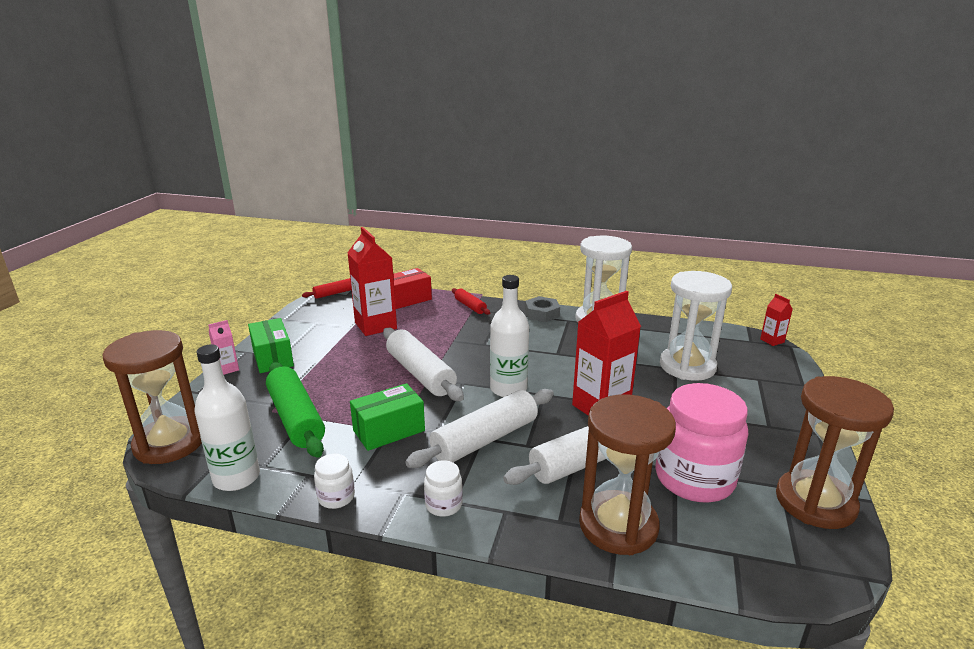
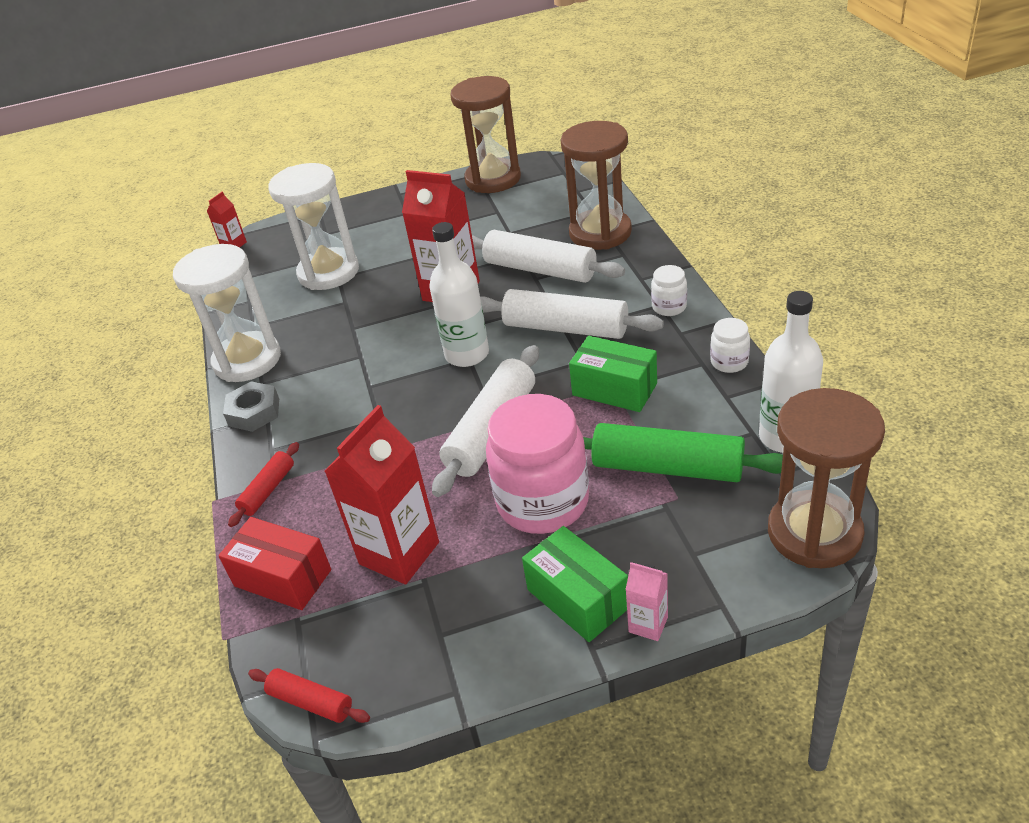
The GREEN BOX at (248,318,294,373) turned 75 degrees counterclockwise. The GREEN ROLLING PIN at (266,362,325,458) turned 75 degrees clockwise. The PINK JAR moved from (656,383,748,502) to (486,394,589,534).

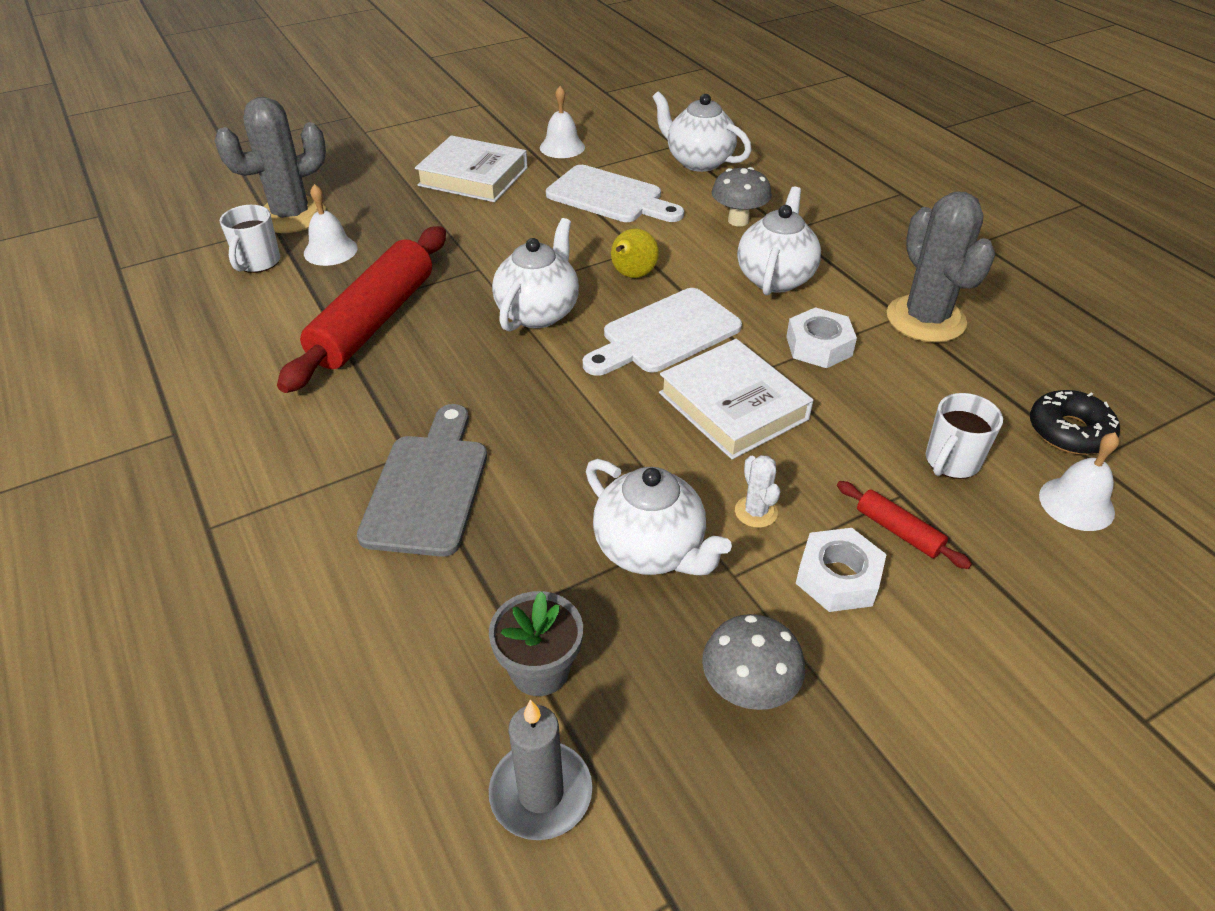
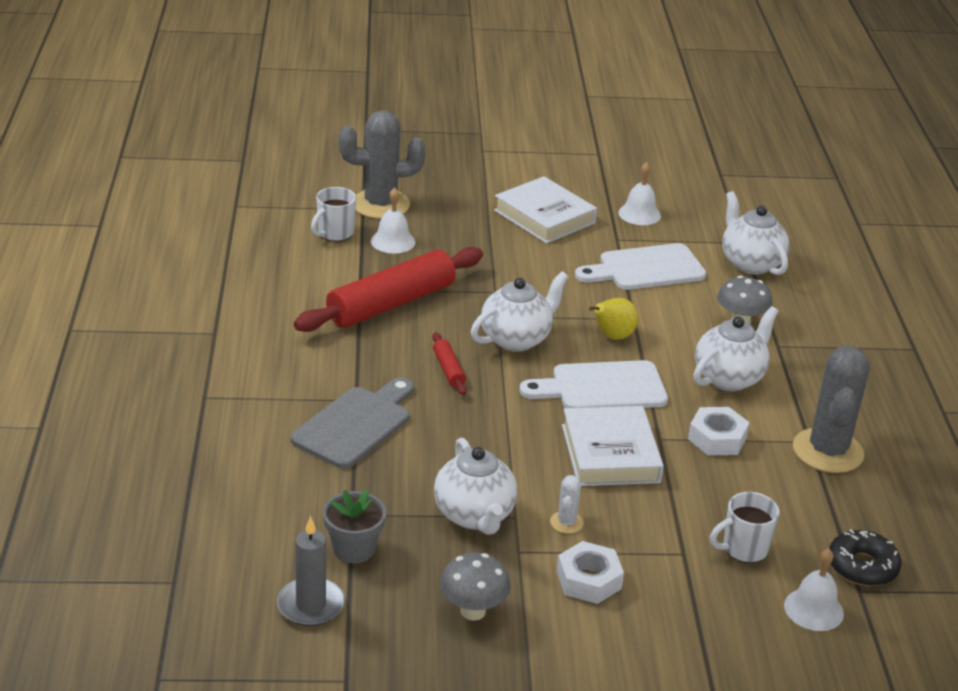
The WHITE CUTTING BOARD at (546,165,684,222) turned 105 degrees clockwise. The RED ROLLING PIN moved from (837,481,972,569) to (433,332,467,395).

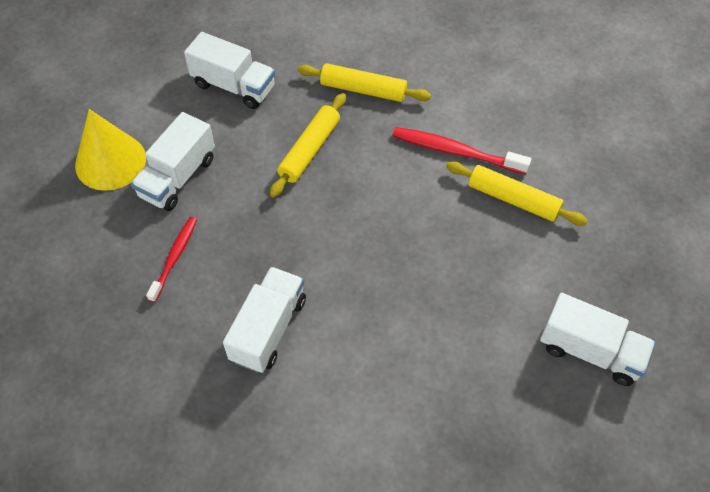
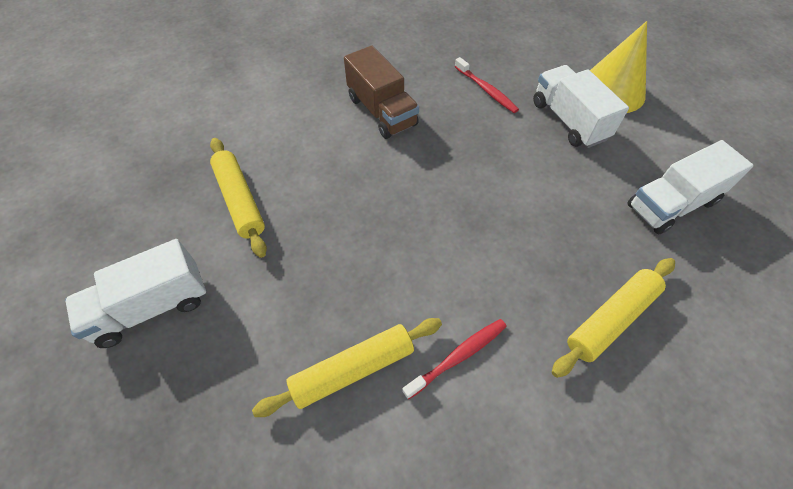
The WHITE TRUCK at (223,267,306,373) became the BROWN TRUCK at (344,46,419,139). The YELLOW ROLLING PIN moved from (270,93,346,198) to (210,138,267,258). The RED TOOTHBRUSH at (392,127,531,174) changed to 0.67 times the size.

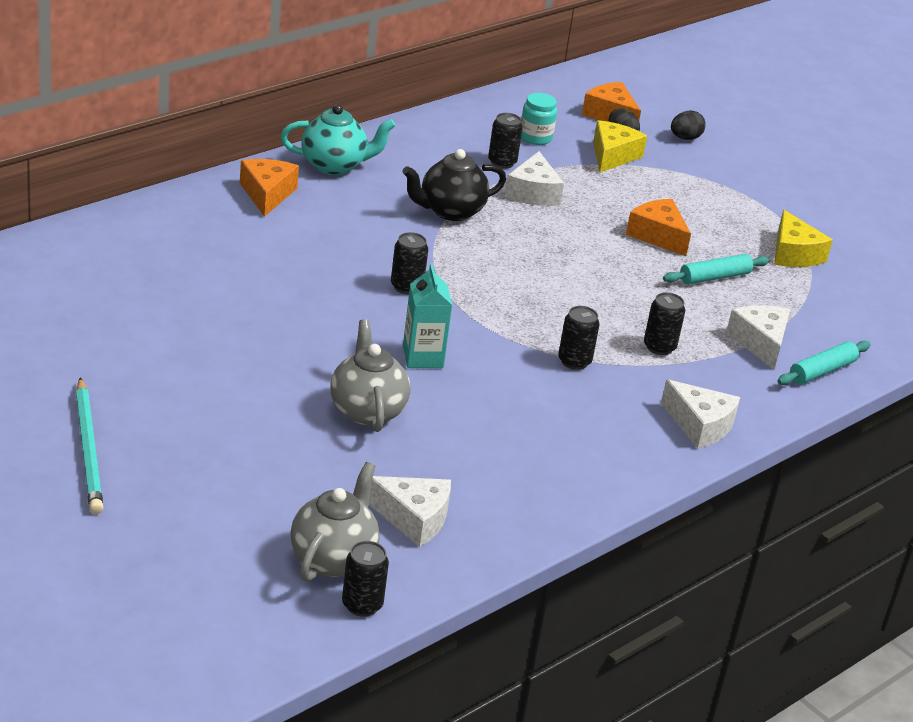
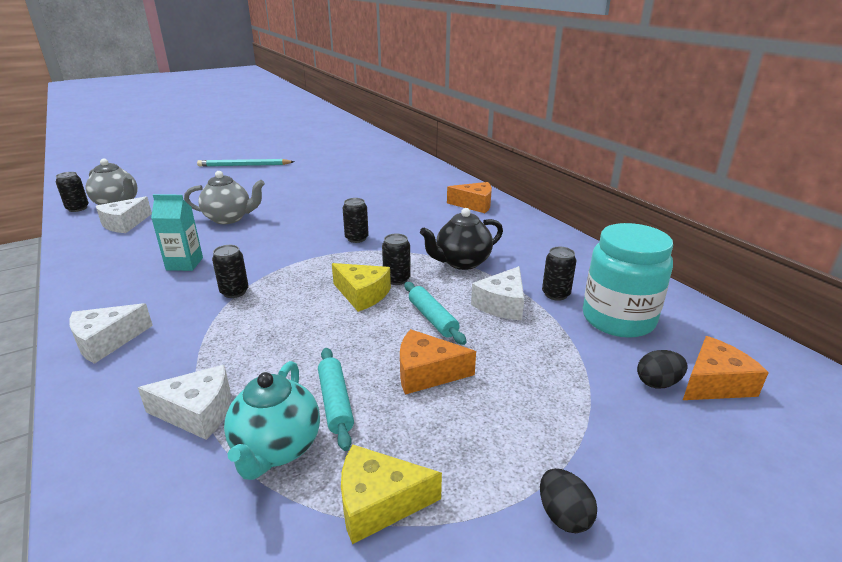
The TURQUOISE TEAPOT moved from (281,104,395,175) to (224,361,320,480). The BLACK TEAPOT at (402,149,506,221) turned 105 degrees counterclockwise. The TURQUOISE CARTON moved from (403,264,453,368) to (151,194,203,271). The WHITE CHEESE at (504,151,564,206) turned 75 degrees counterclockwise. The TURQUOISE JAR at (521,93,557,145) changed to 2.00 times the size. The YELLOW CHEESE moved from (593,120,647,173) to (332,263,391,312). The ORANGE CHEESE at (626,199,691,256) turned 150 degrees counterclockwise. The BLACK CAN moved from (644,292,685,355) to (382,234,411,285). The BLACK EGG moved from (671,111,706,140) to (540,468,597,533). The TURQUOISE ROLLING PIN moved from (777,341,870,385) to (405,282,467,345).

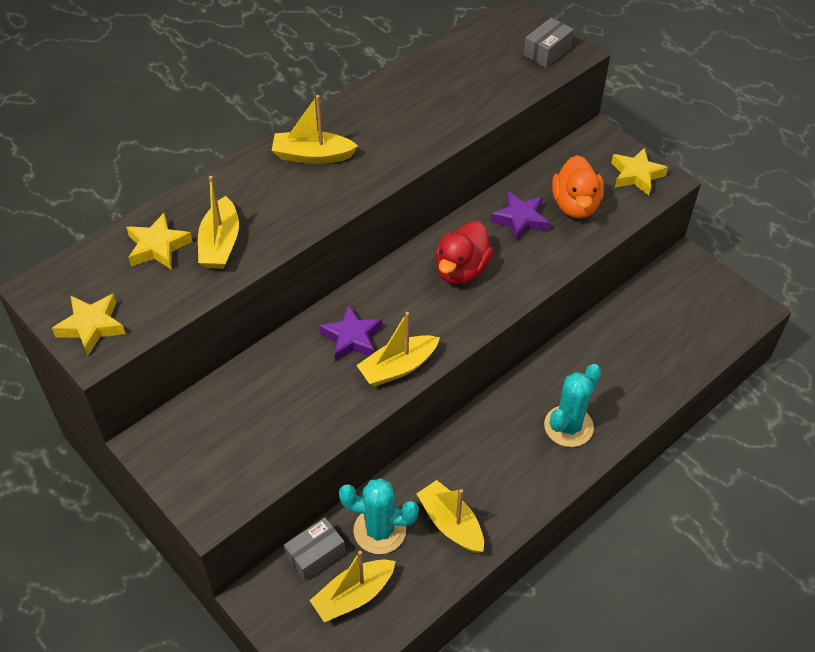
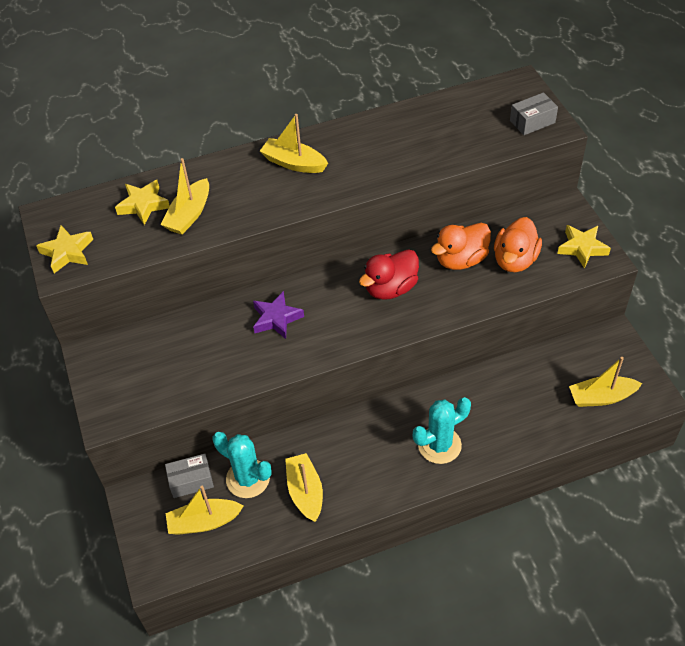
The YELLOW BOAT moved from (356,312,440,386) to (569,357,642,407). The PURPLE STAR at (491,192,549,241) was replaced by the ORANGE DUCK at (431,223,491,270).

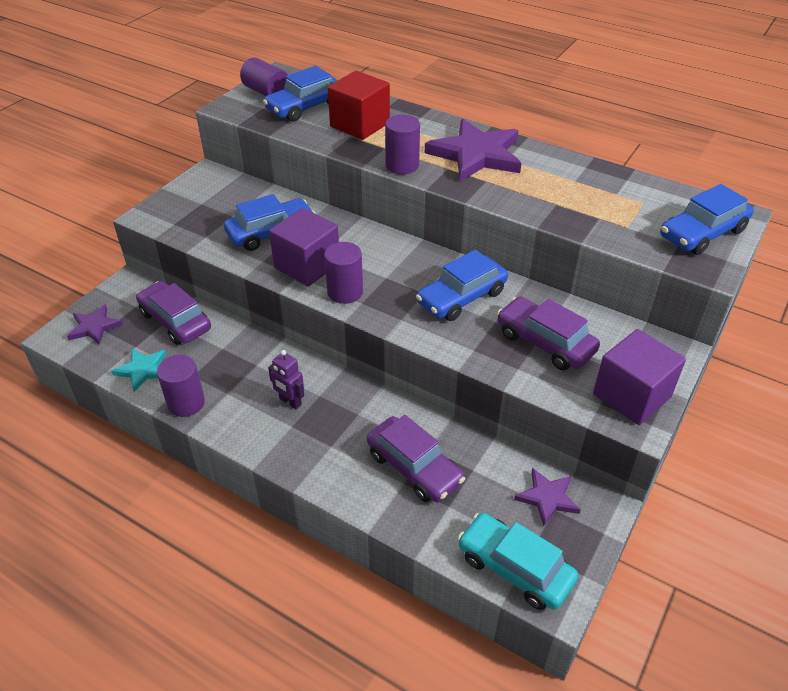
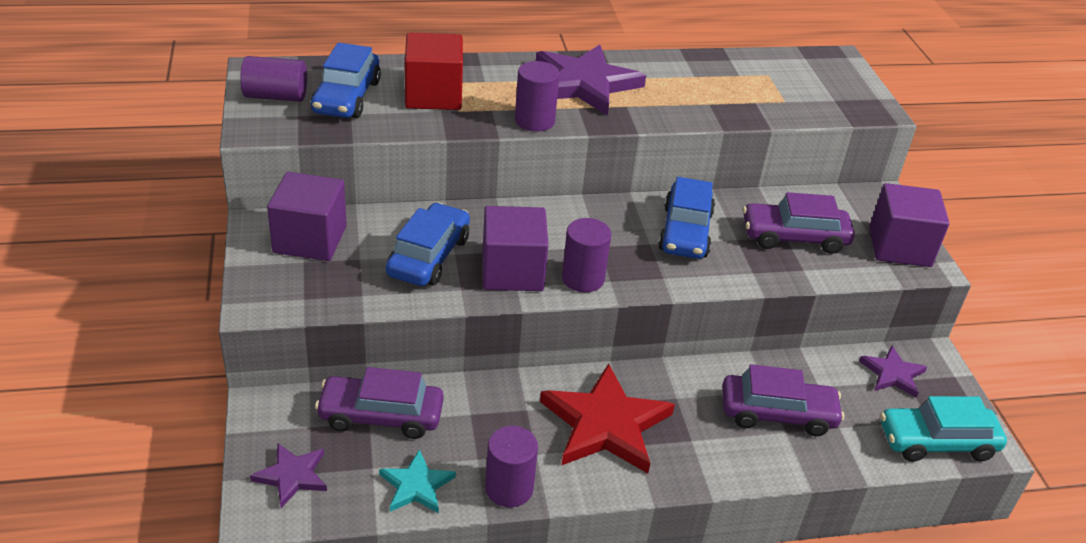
The PURPLE ROBOT at (268,350,304,409) was replaced by the RED STAR at (540,363,675,473). The BLUE CAR at (660,184,753,255) disappeared. The PURPLE CUBE at (267,172,347,261) appeared.

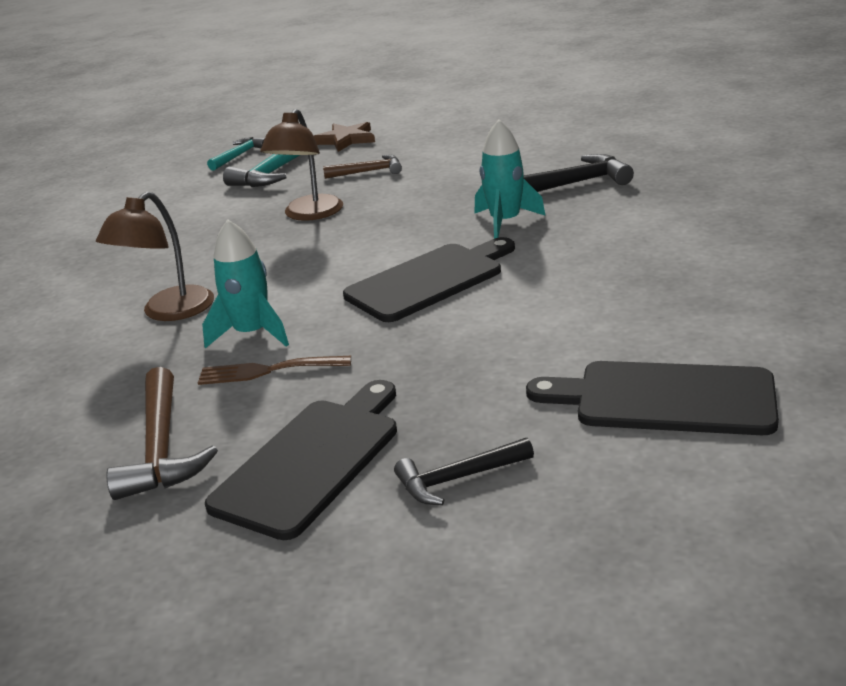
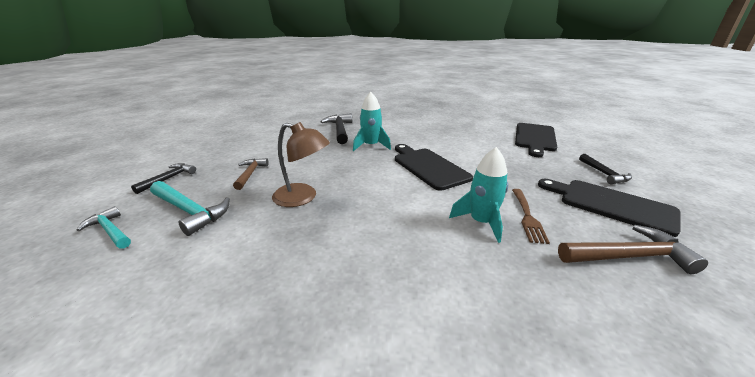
The BROWN LAMP at (96,191,214,321) disappeared. The BROWN STAR at (314,122,375,152) was replaced by the BLACK HAMMER at (131,163,196,194).

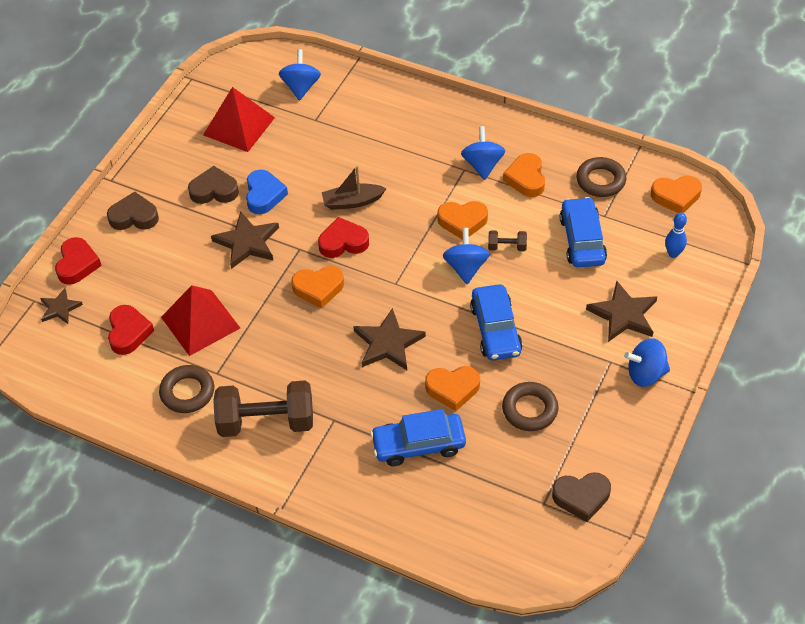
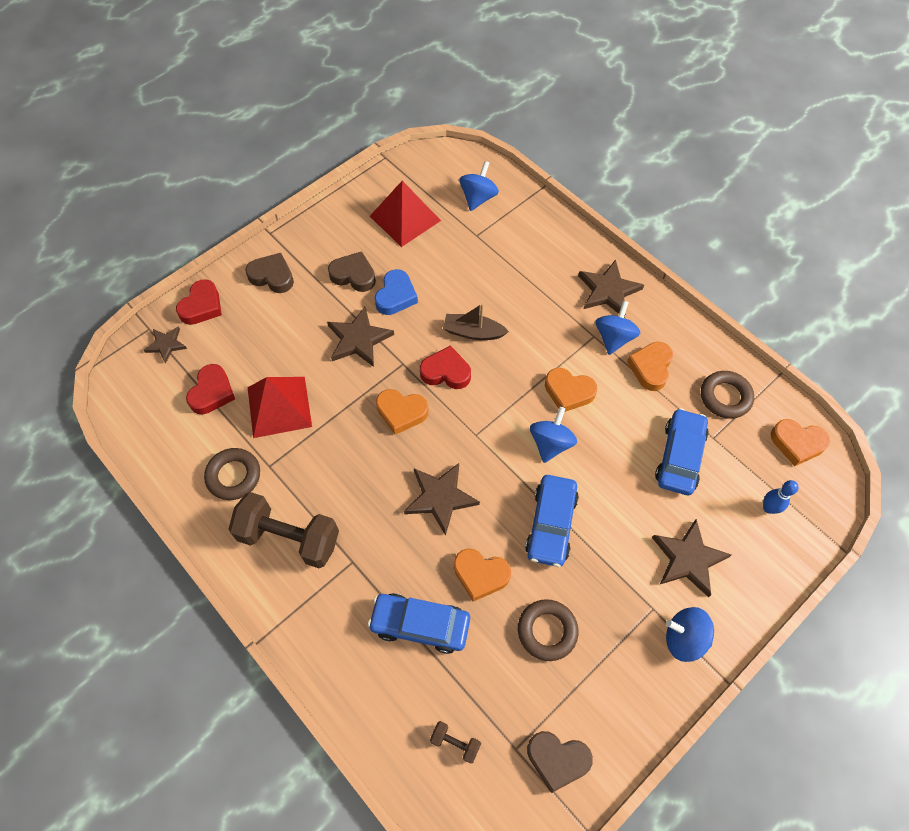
The BROWN DUMBBELL moved from (488,230,527,251) to (430,721,481,764). The BROWN STAR at (578,260,644,317) appeared.

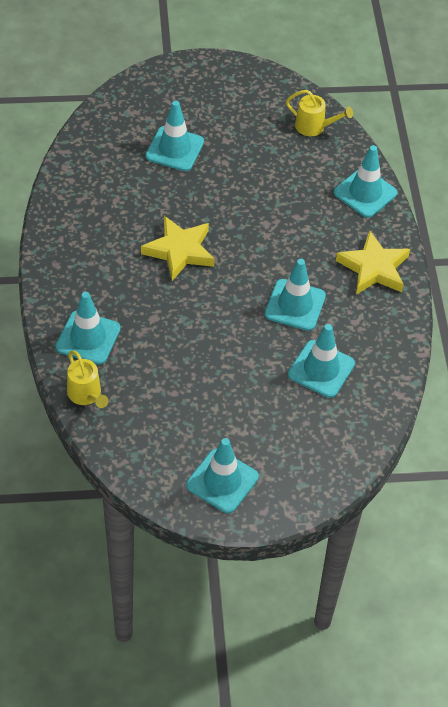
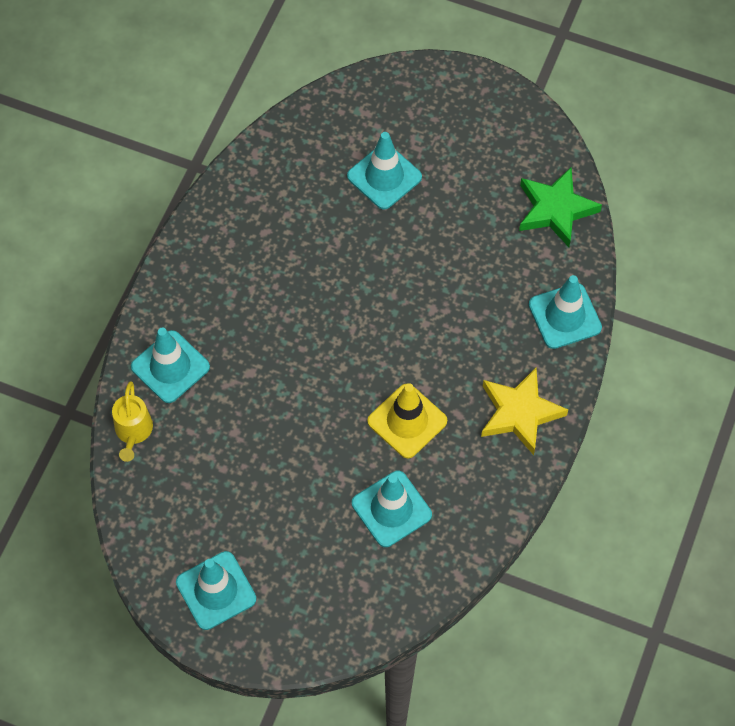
The YELLOW STAR at (141,216,215,281) disappeared. The TURQUOISE TRAFFIC CONE at (265,259,326,331) became the YELLOW TRAFFIC CONE at (367,384,447,458). The YELLOW WATERING CAN at (286,90,353,136) was replaced by the GREEN STAR at (519,167,602,247).

